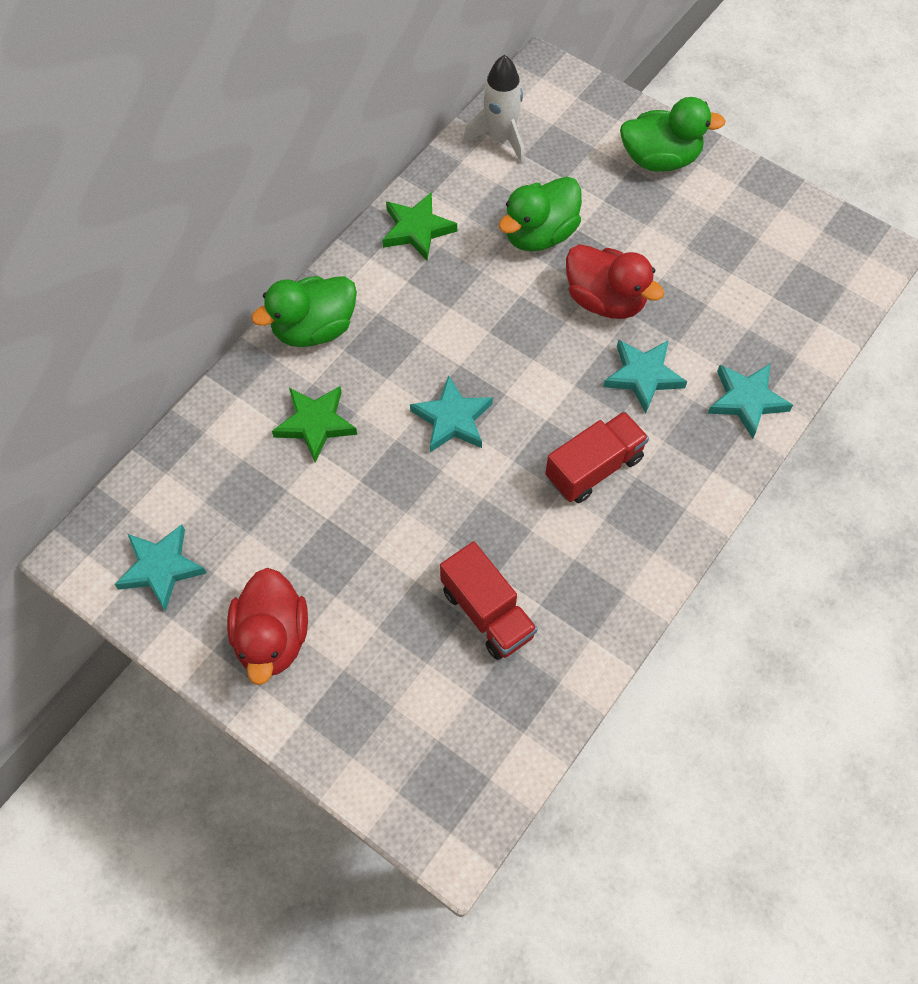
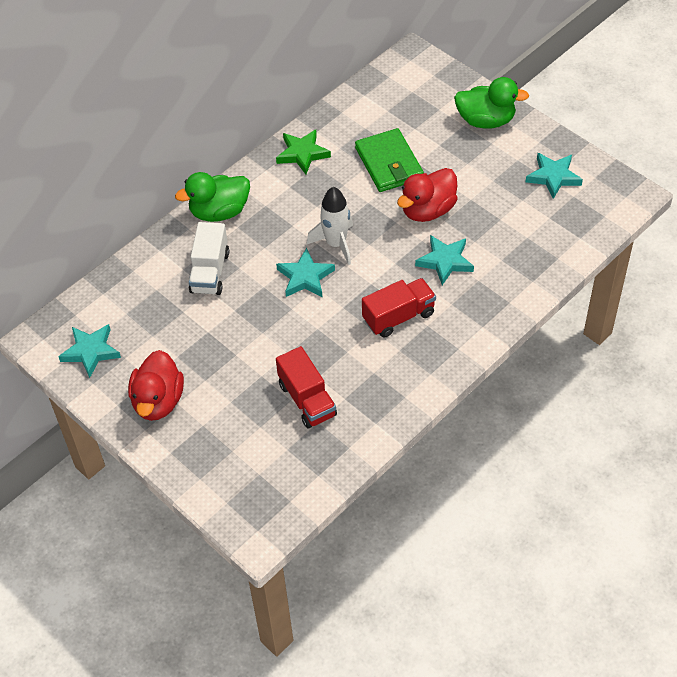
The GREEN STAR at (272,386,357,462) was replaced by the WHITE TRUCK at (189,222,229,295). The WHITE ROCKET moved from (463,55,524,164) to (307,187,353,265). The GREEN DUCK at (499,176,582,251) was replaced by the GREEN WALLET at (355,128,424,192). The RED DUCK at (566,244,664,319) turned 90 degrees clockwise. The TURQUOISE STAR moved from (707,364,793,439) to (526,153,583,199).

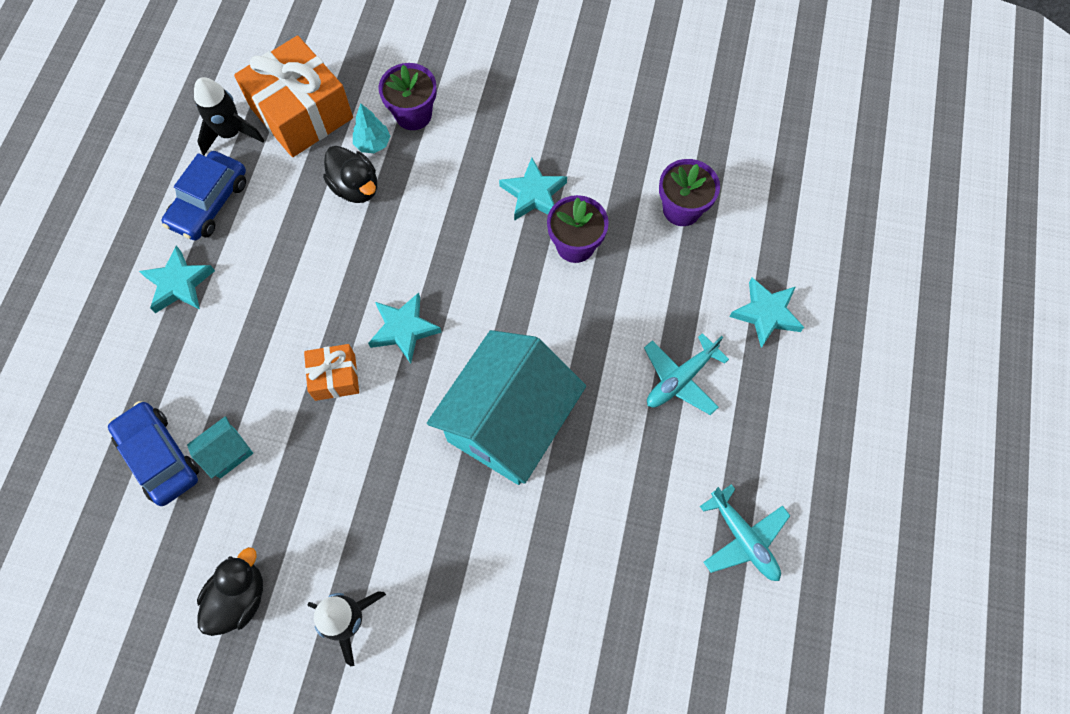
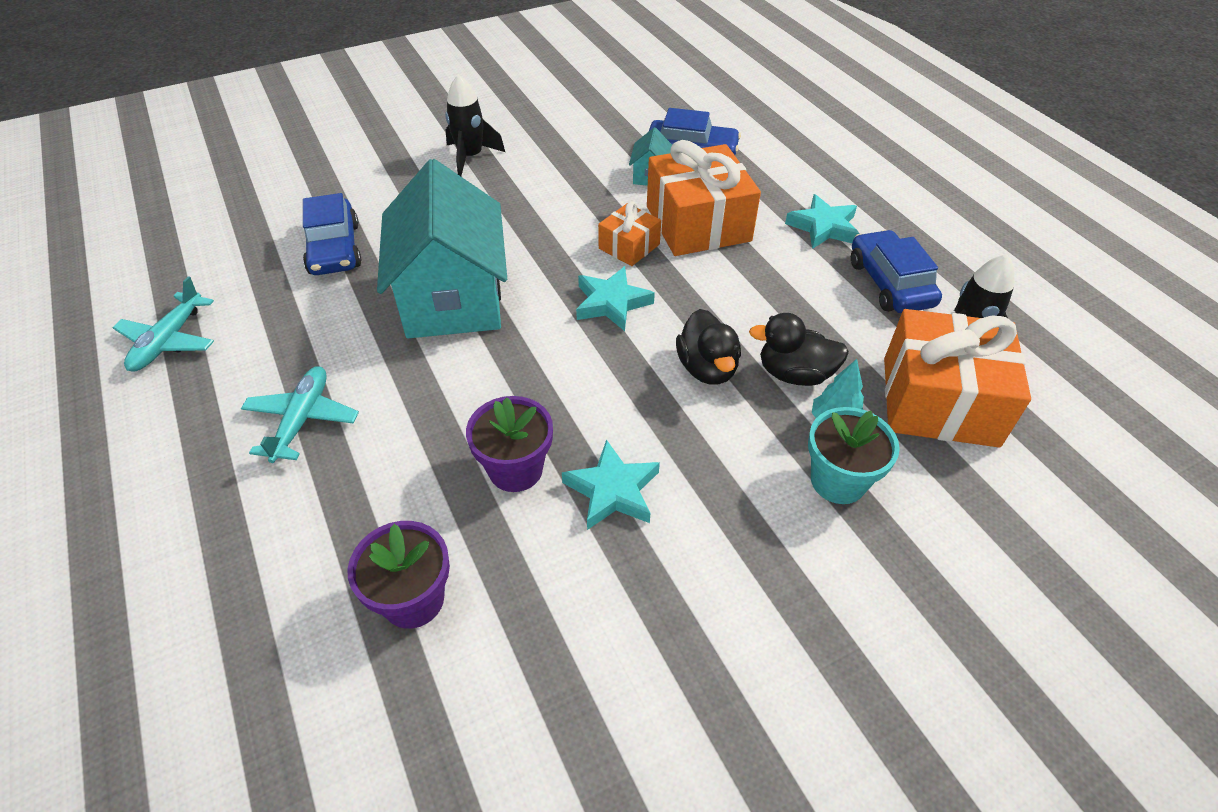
The BLACK DUCK moved from (197,547,263,636) to (676,309,741,384). The PURPLE FLOWER POT at (379,63,437,130) became the TURQUOISE FLOWER POT at (808,407,900,504). The TURQUOISE PLANE at (700,484,790,581) turned 90 degrees counterclockwise. The TURQUOISE STAR at (729,278,804,348) disappeared. The BLUE CAR at (303,193,361,275) appeared. The ORANGE GIFT at (647,140,761,256) appeared.

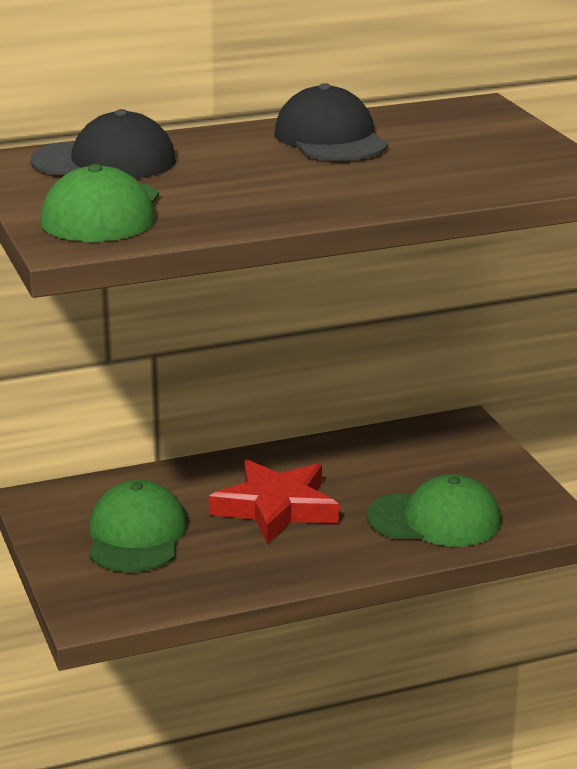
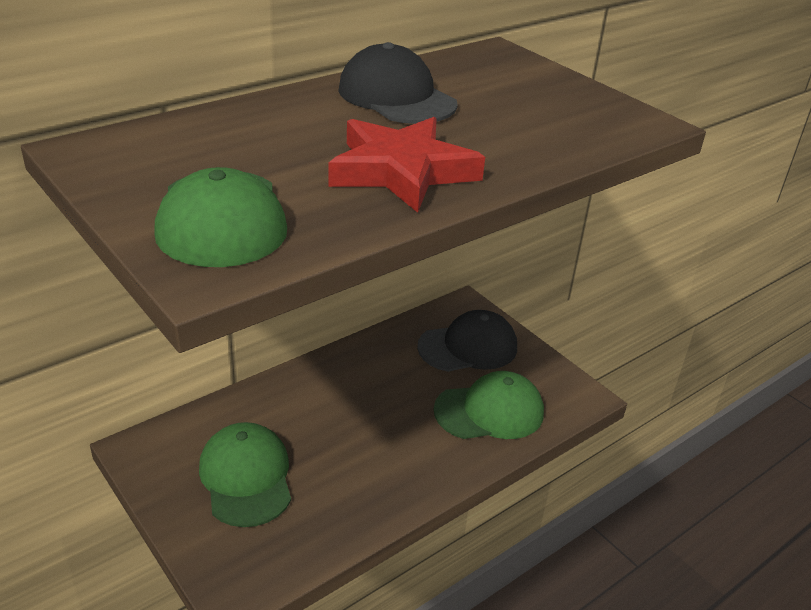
The BLACK CAP moved from (30,109,176,179) to (417,310,517,372). The RED STAR moved from (209,459,339,544) to (328,117,485,213).

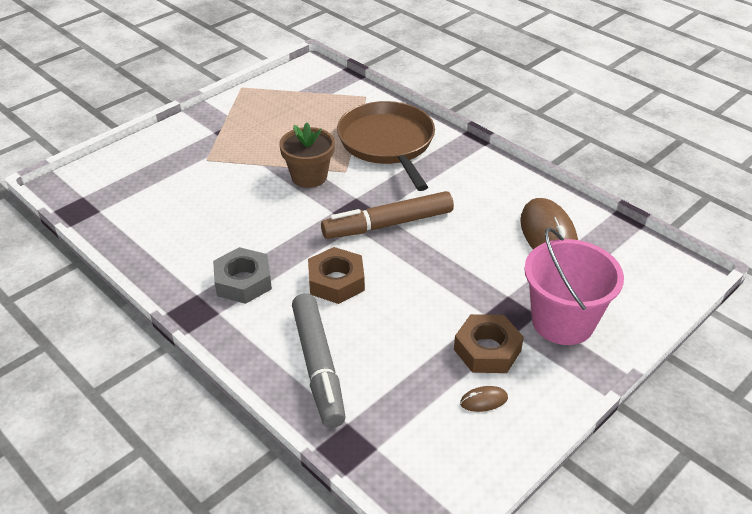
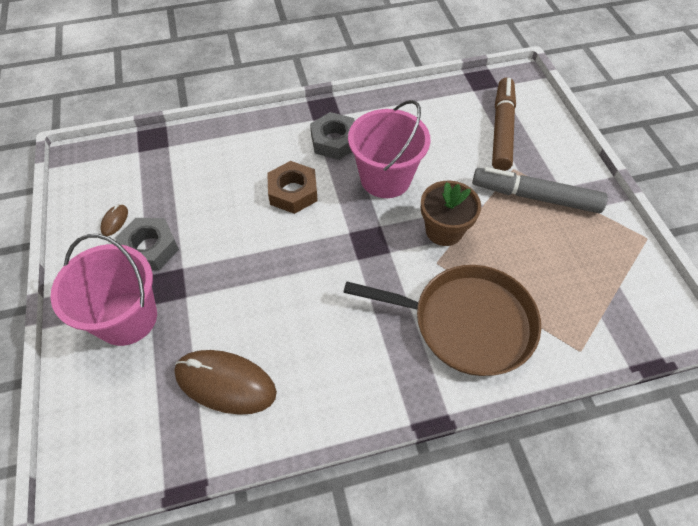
The GREY MARKER moved from (292,293,346,428) to (472,167,608,213). The BROWN MARKER moved from (321,191,454,239) to (492,78,516,171). The BROWN NUT at (454,314,524,373) became the GREY NUT at (115,218,179,271). The PINK BUCKET at (348,100,430,198) appeared.

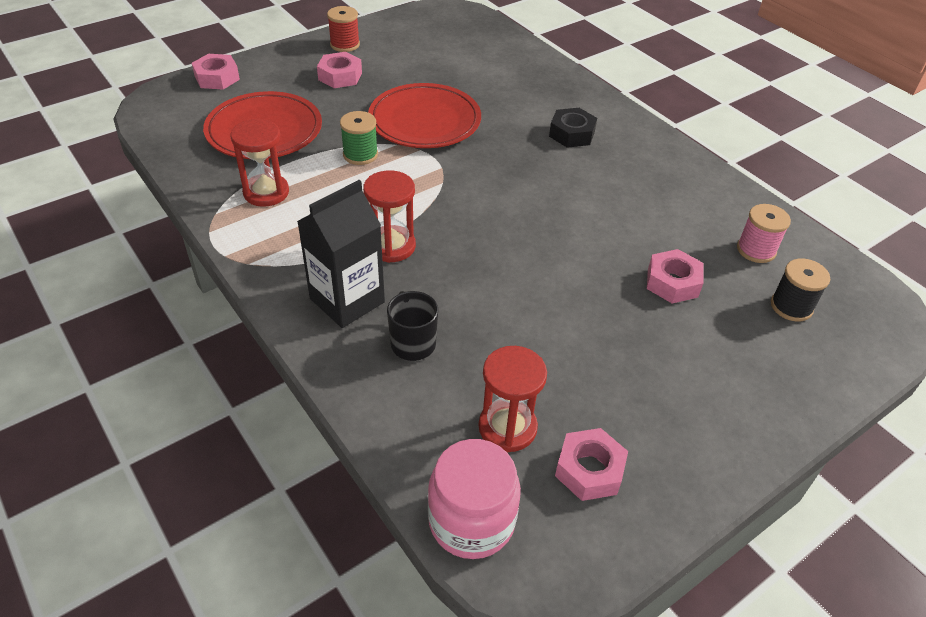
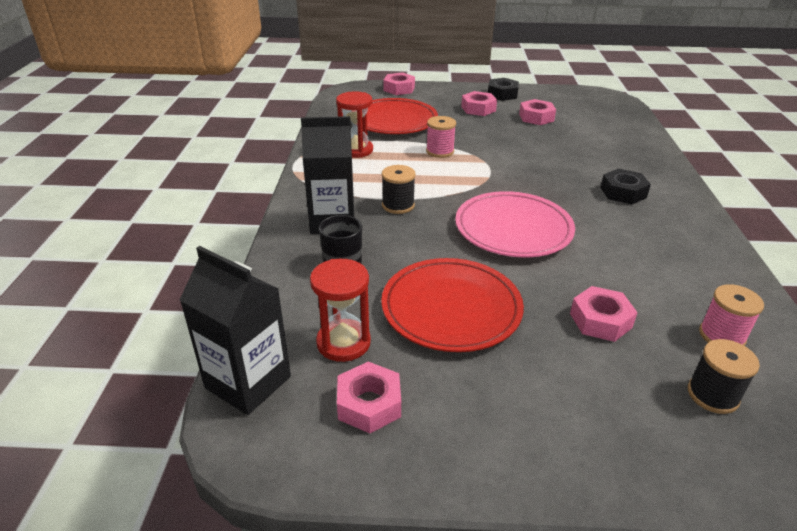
The RED SPOOL at (327,6,360,52) was replaced by the BLACK NUT at (488,78,519,101). The GREEN SPOOL at (340,111,378,165) became the PINK SPOOL at (426,116,456,158). The RED HOURGLASS at (363,170,416,263) was replaced by the BLACK SPOOL at (382,165,416,214). The RED PLATE moved from (368,83,481,148) to (381,258,524,352). The PINK JAR at (428,439,521,559) was replaced by the BLACK CARTON at (180,246,291,415). The PINK PLATE at (455,191,575,257) appeared. The PINK NUT at (519,99,556,125) appeared.

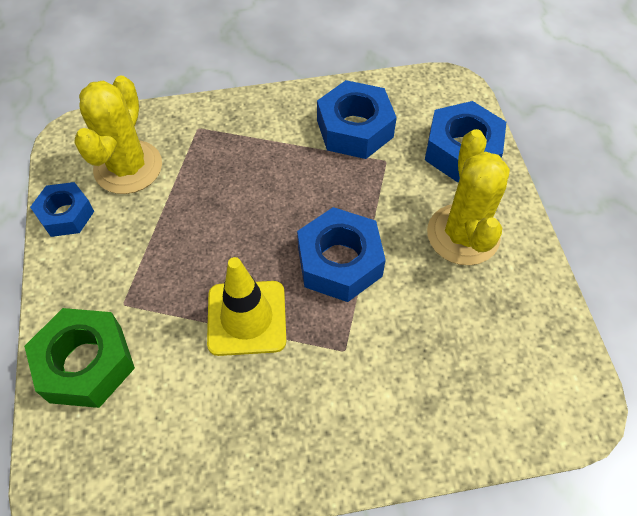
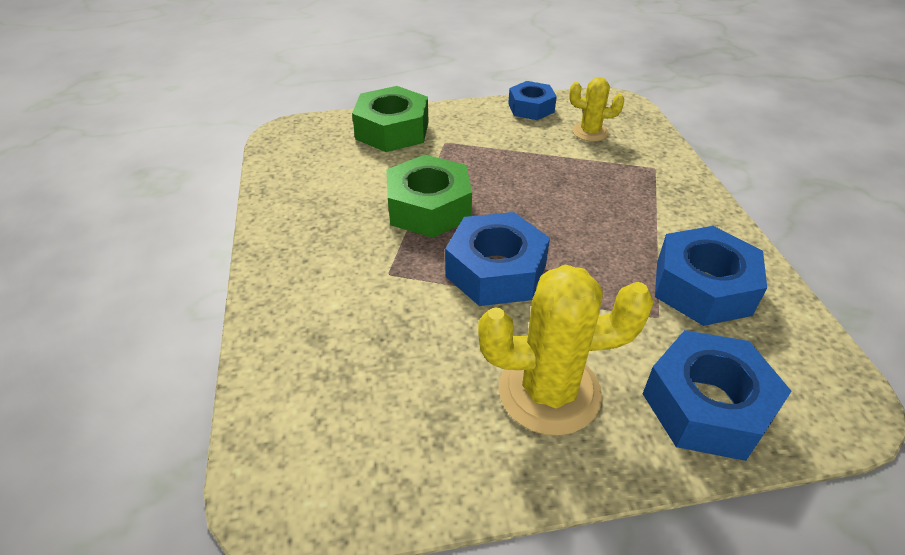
The YELLOW CACTUS at (74,75,162,194) changed to 0.55 times the size. The YELLOW TRAFFIC CONE at (207,257,286,356) was replaced by the GREEN NUT at (386,155,472,238).

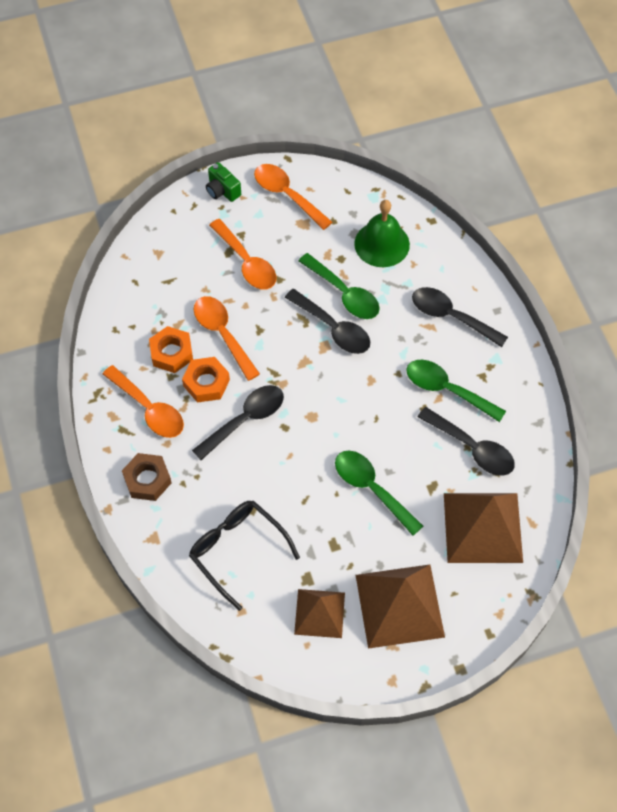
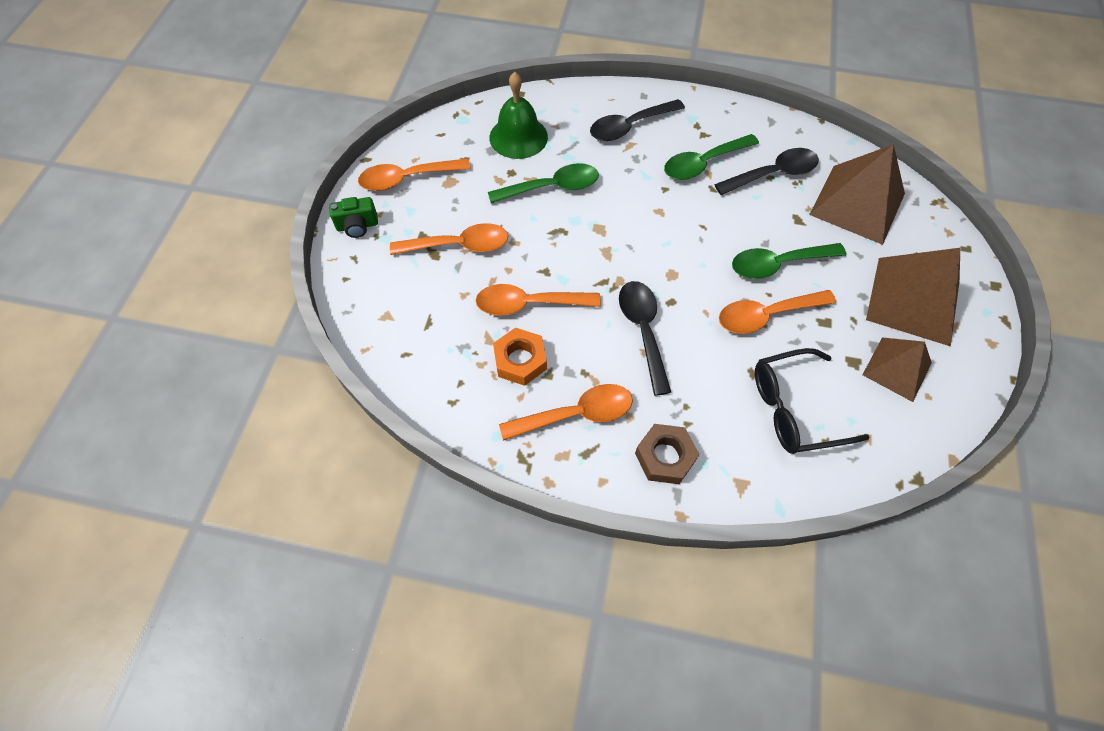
The ORANGE NUT at (182,357,230,403) disappeared. The BLACK SPOON at (285,289,370,354) disappeared. The ORANGE SPOON at (719,290,836,334) appeared.

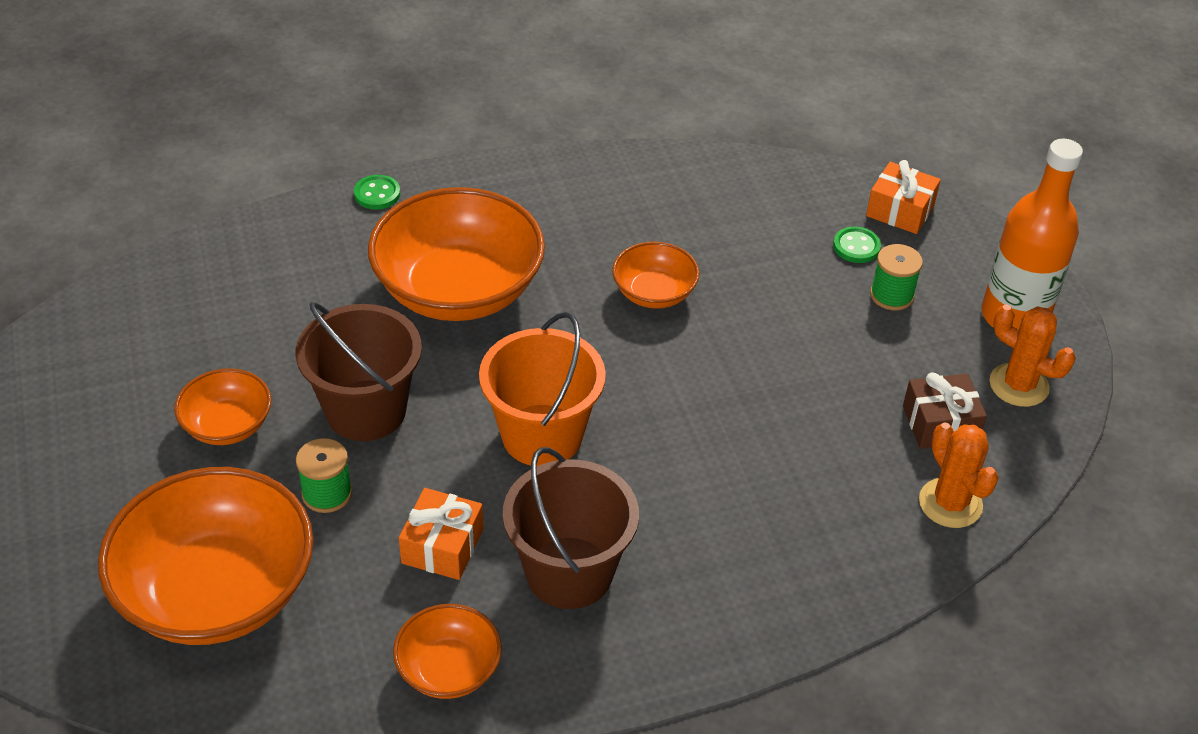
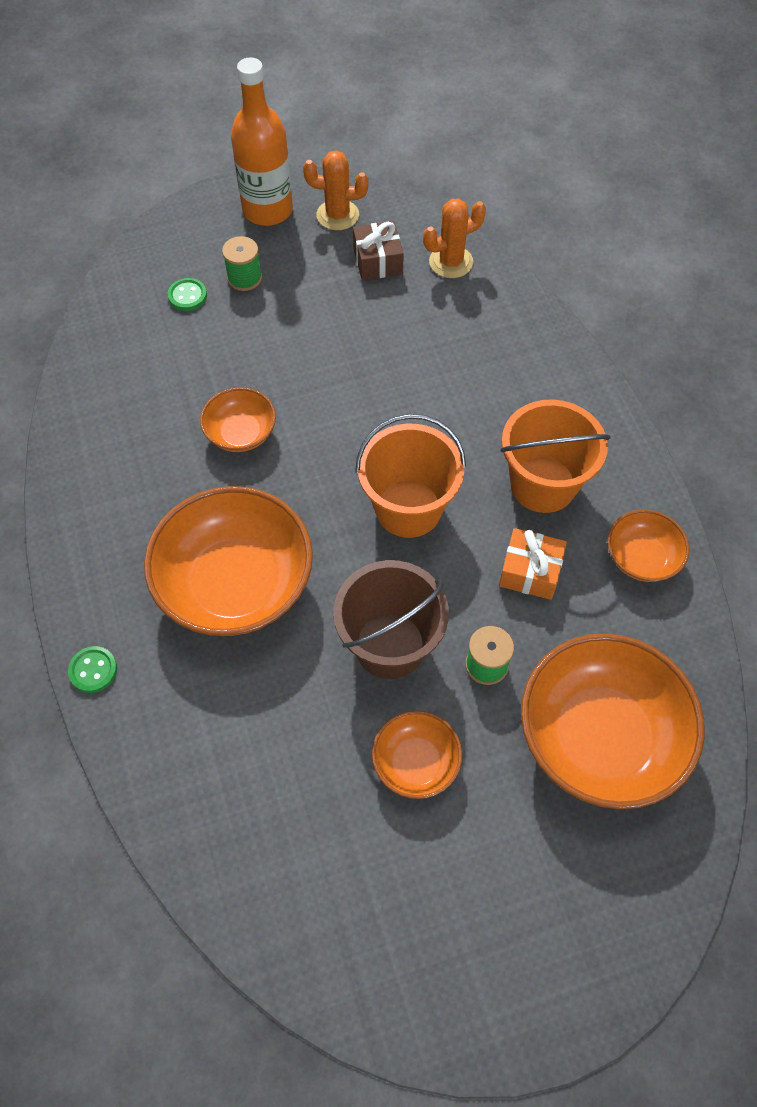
The BROWN BUCKET at (503,447,639,609) became the ORANGE BUCKET at (500,399,610,513). The ORANGE GIFT at (866,160,941,234) disappeared. The ORANGE CACTUS at (990,304,1076,407) turned 60 degrees clockwise.

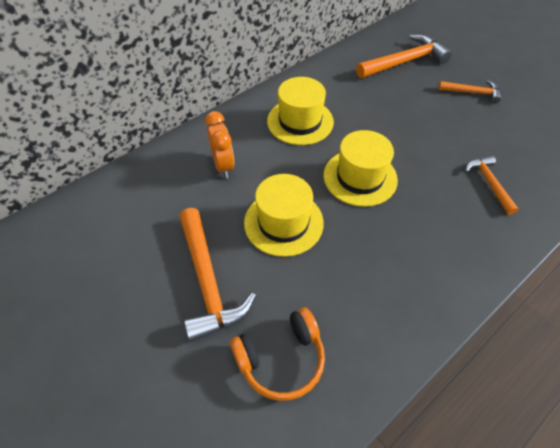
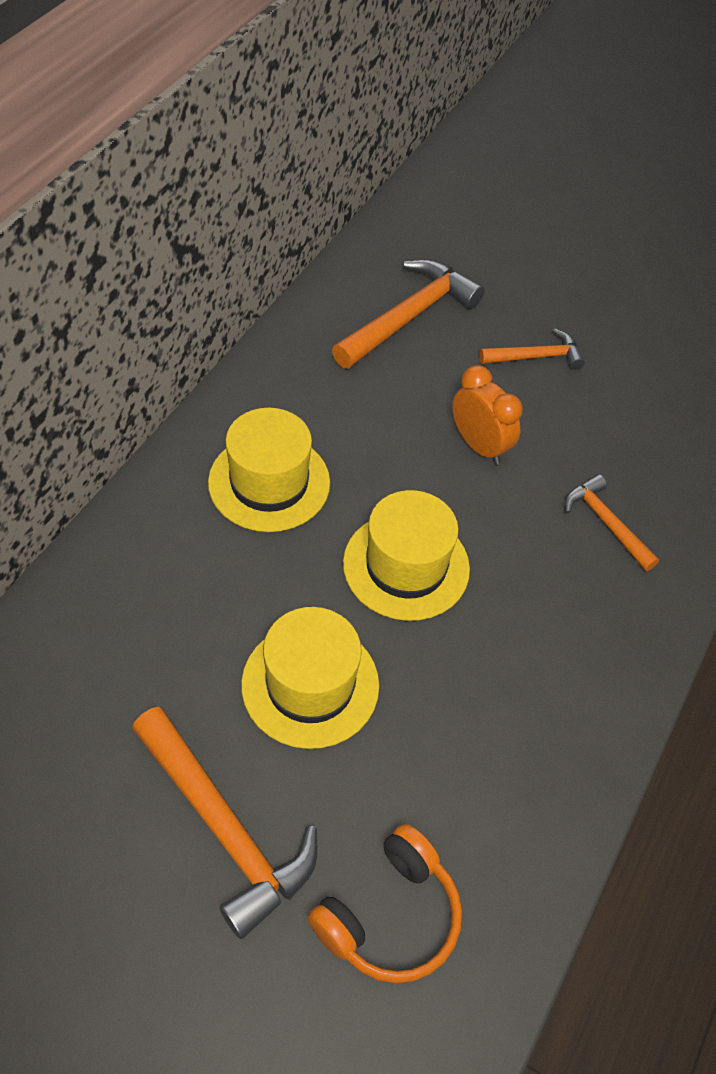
The ORANGE CLOCK moved from (205,111,235,178) to (452,365,523,465).

